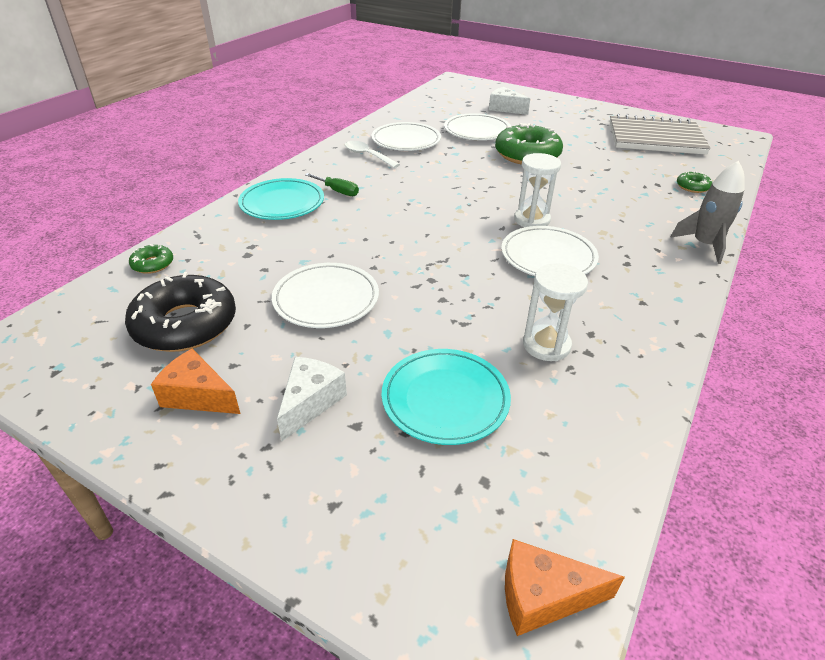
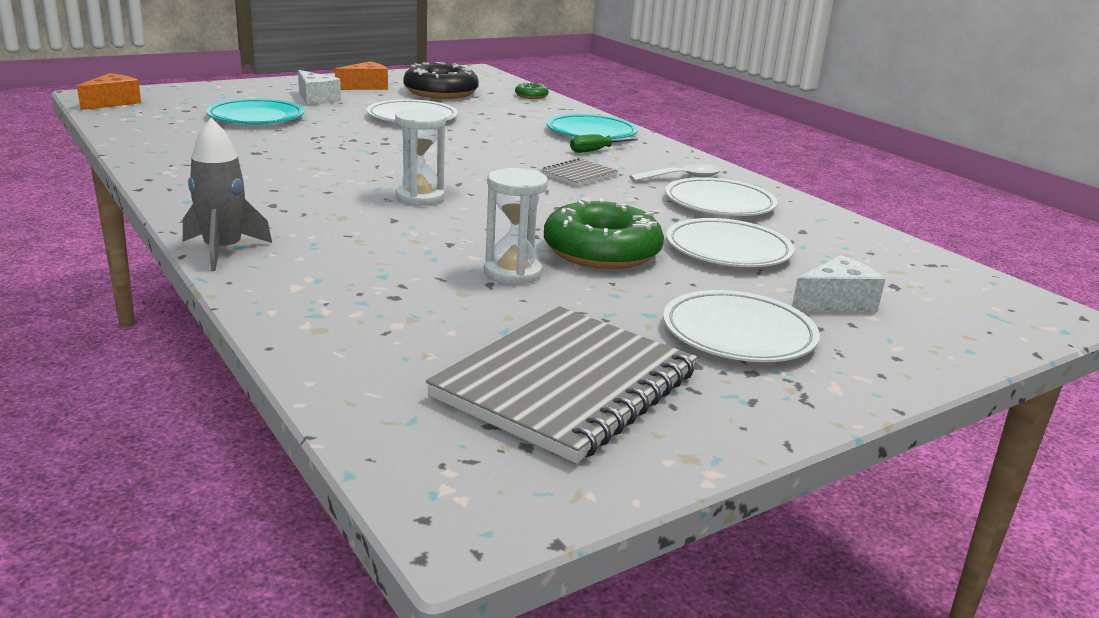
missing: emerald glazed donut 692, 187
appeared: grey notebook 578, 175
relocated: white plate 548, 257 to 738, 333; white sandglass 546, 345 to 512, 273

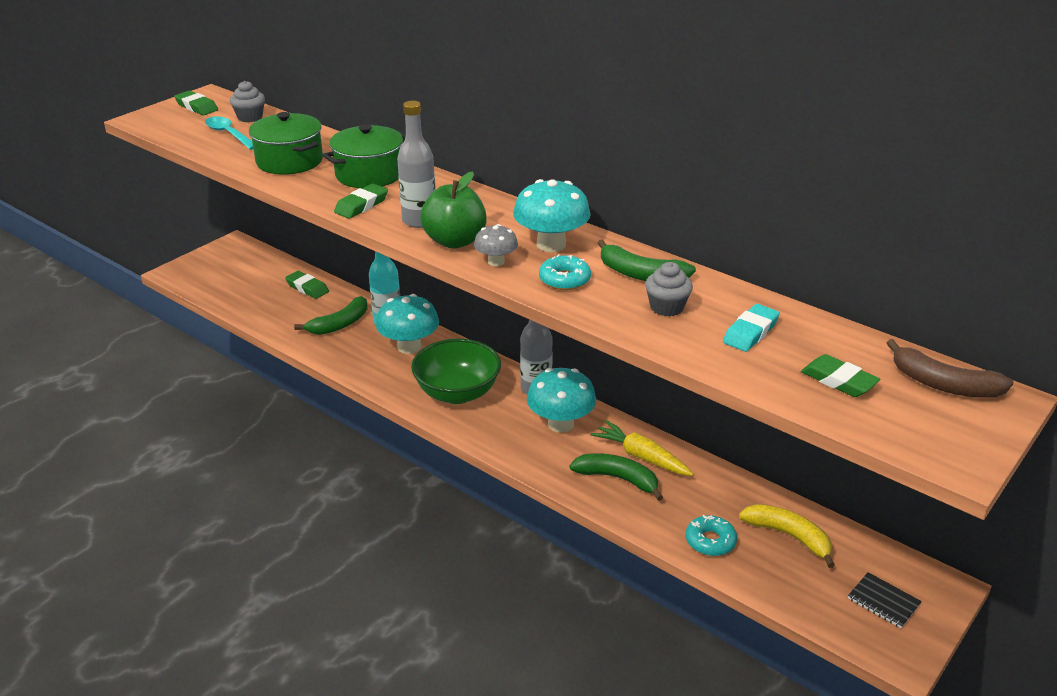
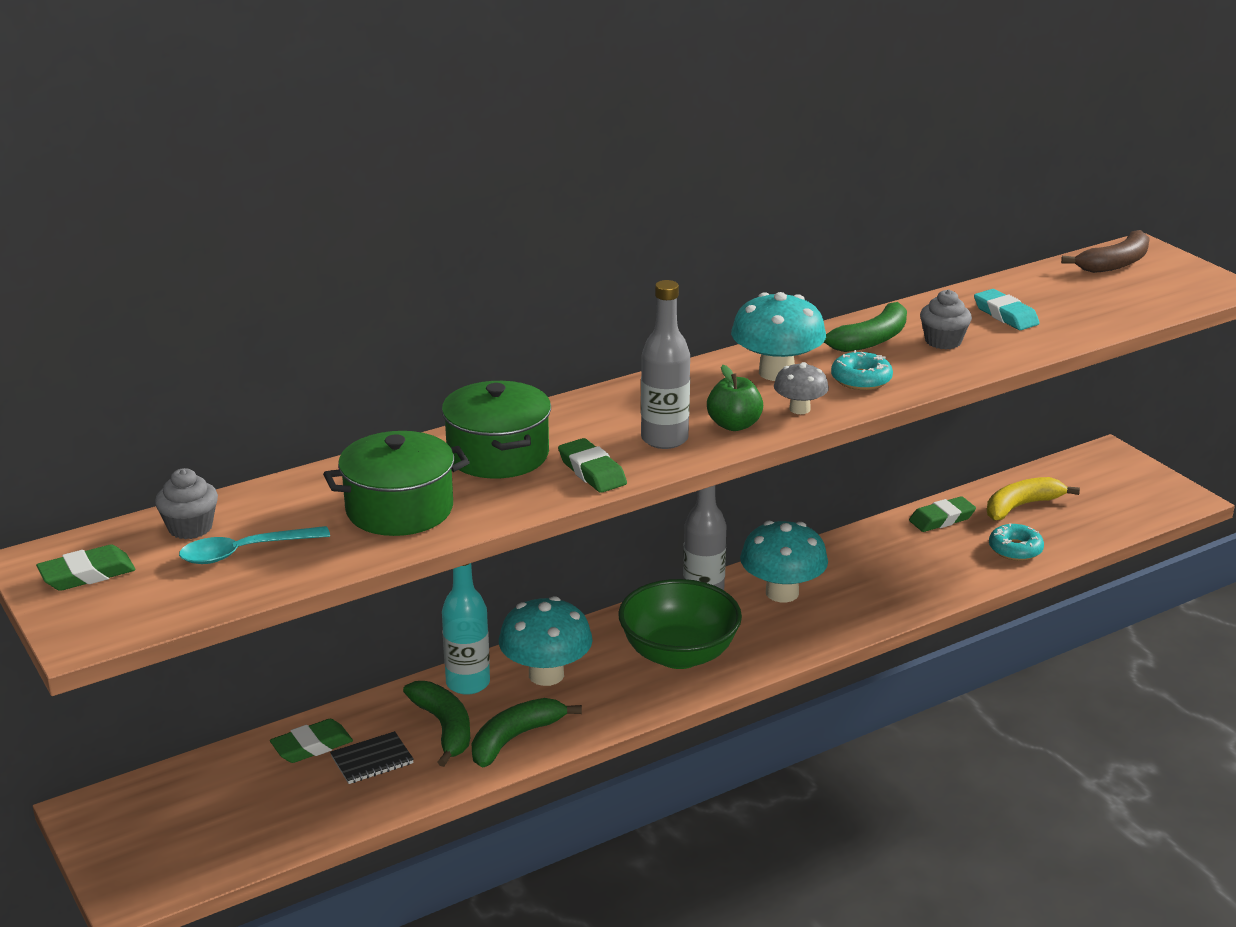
missing: bright yellow toy carrot 641, 456
relocated: emerald banana fruit 618, 479 to 515, 738; emerald pencil eraser 838, 381 to 942, 519; jet-black notebook 883, 602 to 372, 760
size: emerald apple fruit 455, 241 = 734, 425 x0.66

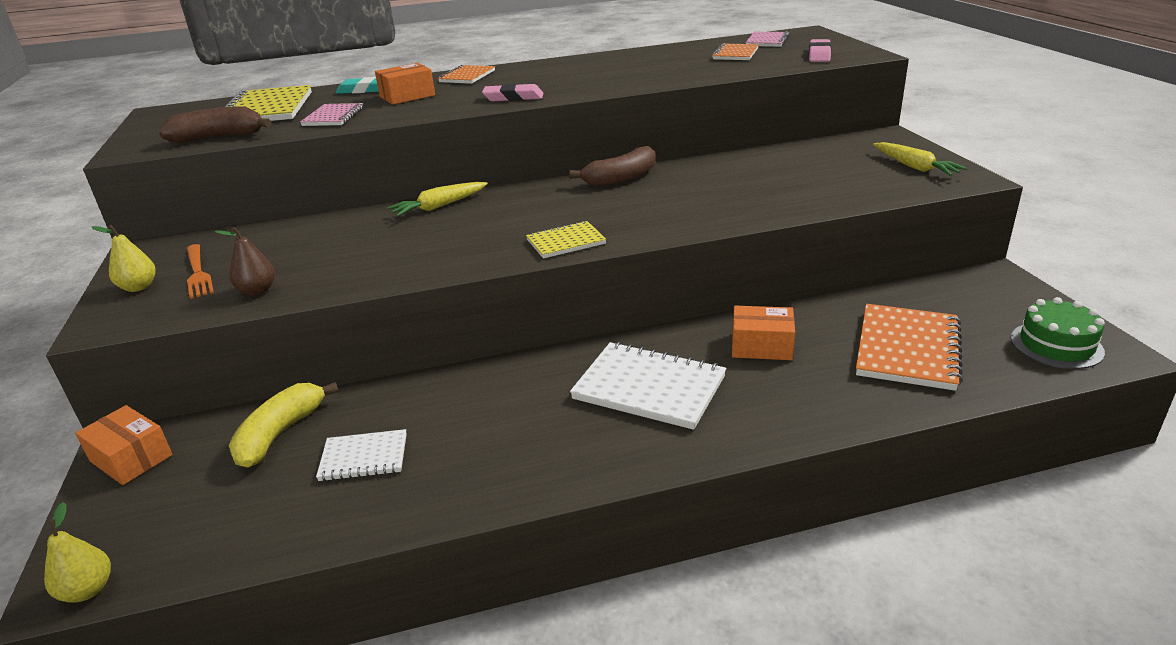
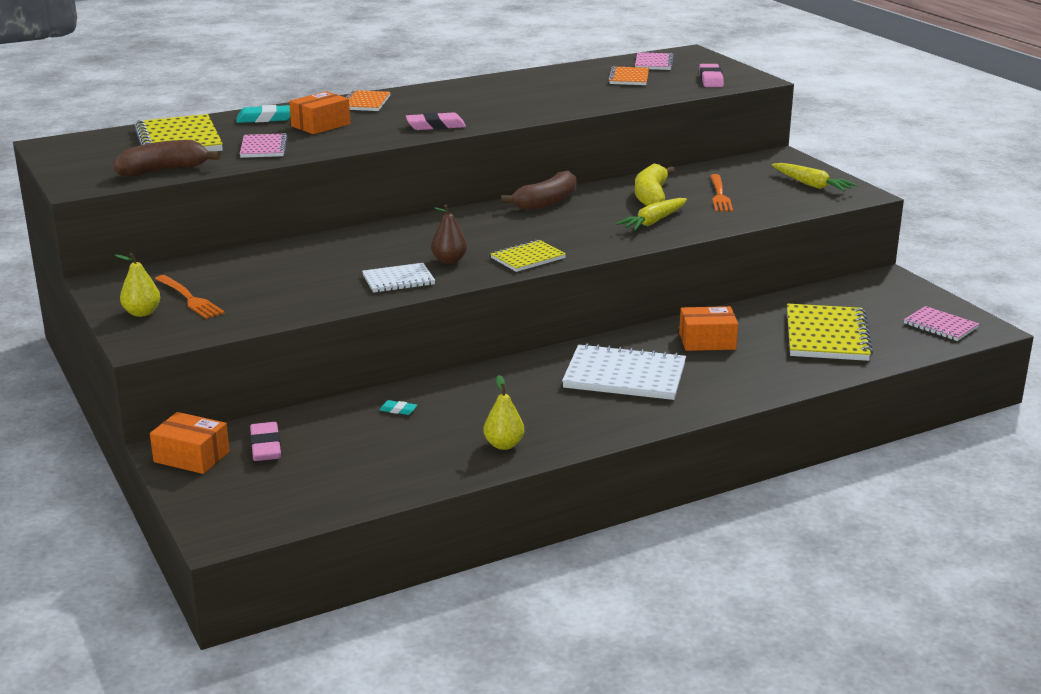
appeared: rosy pencil eraser 265, 446; aqua pencil eraser 398, 410; bright orange table fork 719, 195
relocated: bright yellow toy pear 88, 590 to 504, 445; brown toy pear 257, 291 to 449, 261; bright yellow banana fruit 280, 434 to 651, 196; white notebook 364, 457 to 398, 280; bright yellow toy carrot 439, 206 to 653, 222
exchanged: emerald cake 1056, 345 to rosy notebook 940, 326
colour: bright orange notebook 907, 349 to bright yellow notebook 826, 336

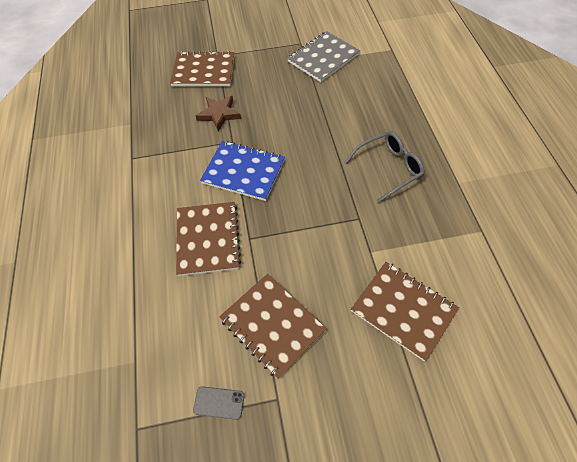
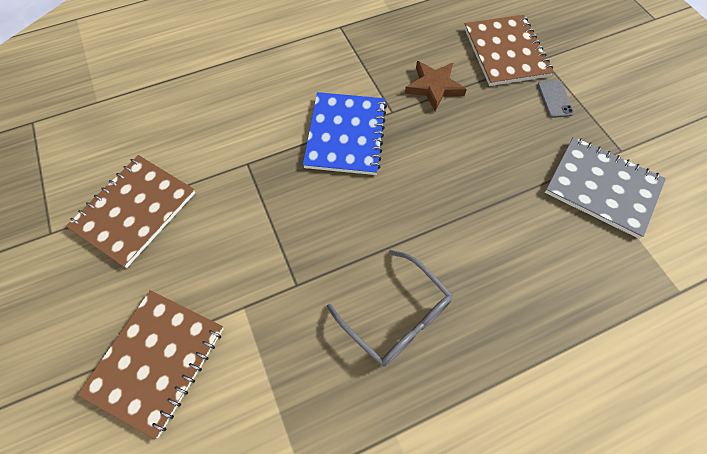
missing: brown notebook 208, 239
relocated: grey mobile phone 219, 403 to 554, 99

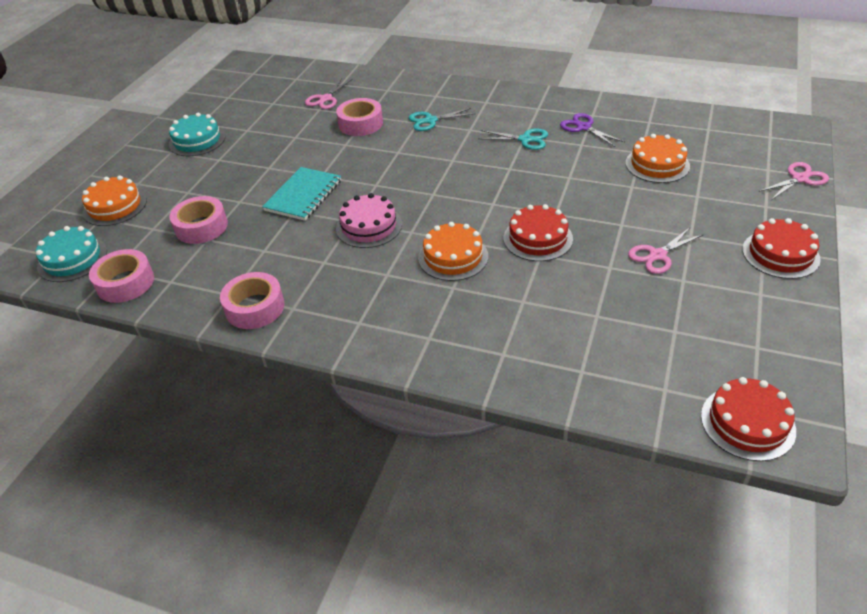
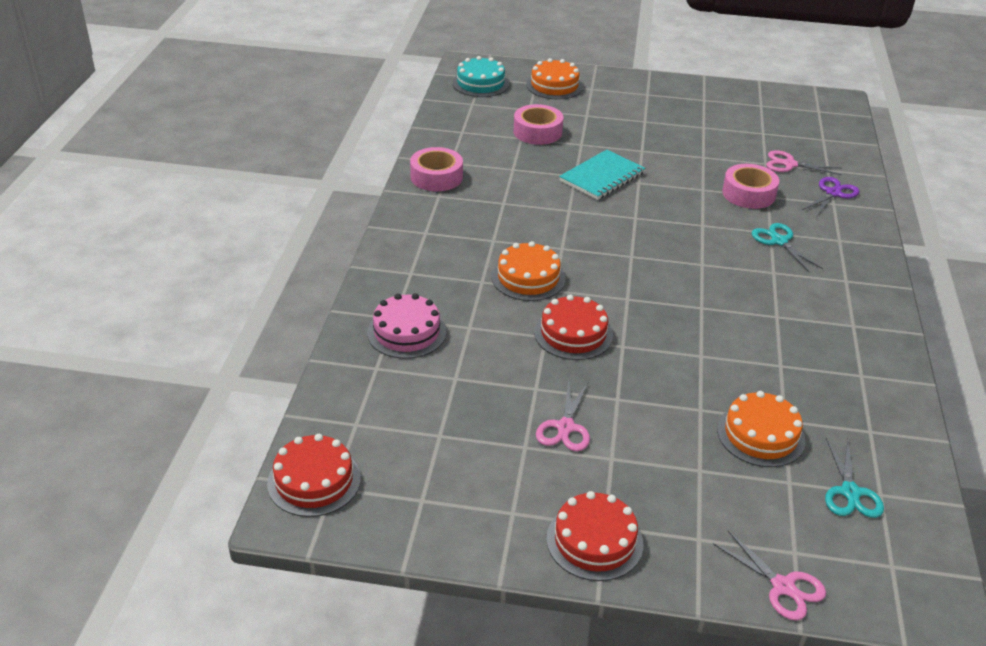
missing: rosy tape 125, 283; aqua cake 197, 140
relocated: rosy cake 369, 226 to 406, 332; aqua scissors 525, 139 to 850, 492; violet scissors 583, 127 to 833, 193
spun: aqua notebook 303, 195 = 602, 177 60 degrees counterclockwise; rosy scissors 657, 255 = 565, 427 120 degrees counterclockwise

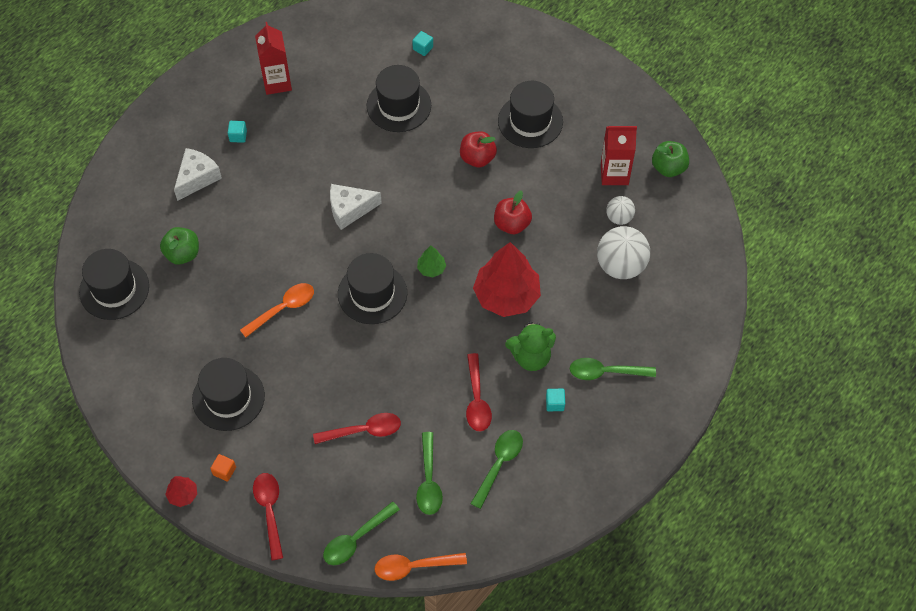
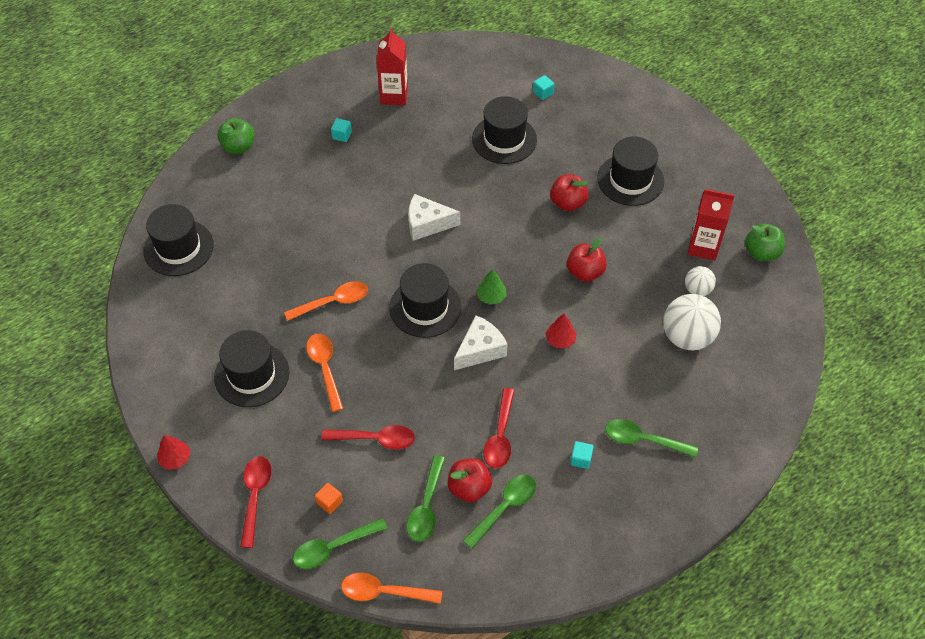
missing: emerald teddy 531, 357
appeared: bright orange teaspoon 325, 368; crimson apple fruit 469, 488
relocated: emerald apple fruit 182, 254 to 238, 147; white piece of cheese 197, 178 to 480, 350; bright orange block 224, 471 to 329, 502
size: crimson toy tree 506, 295 = 560, 340 x0.44

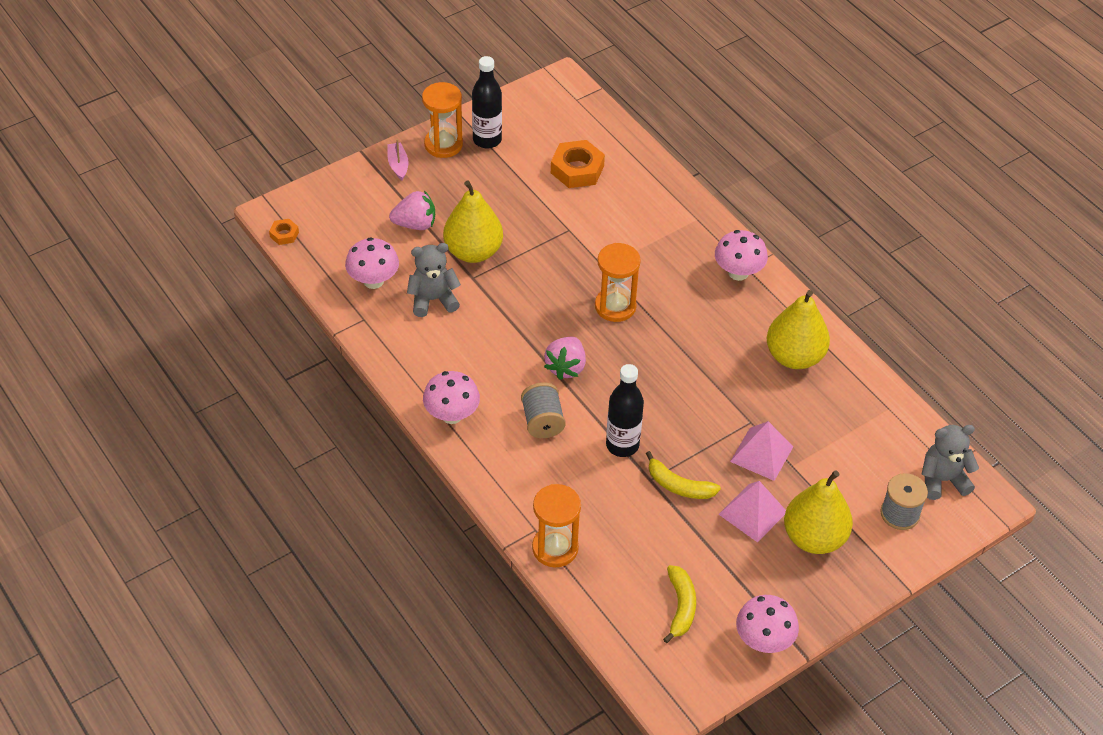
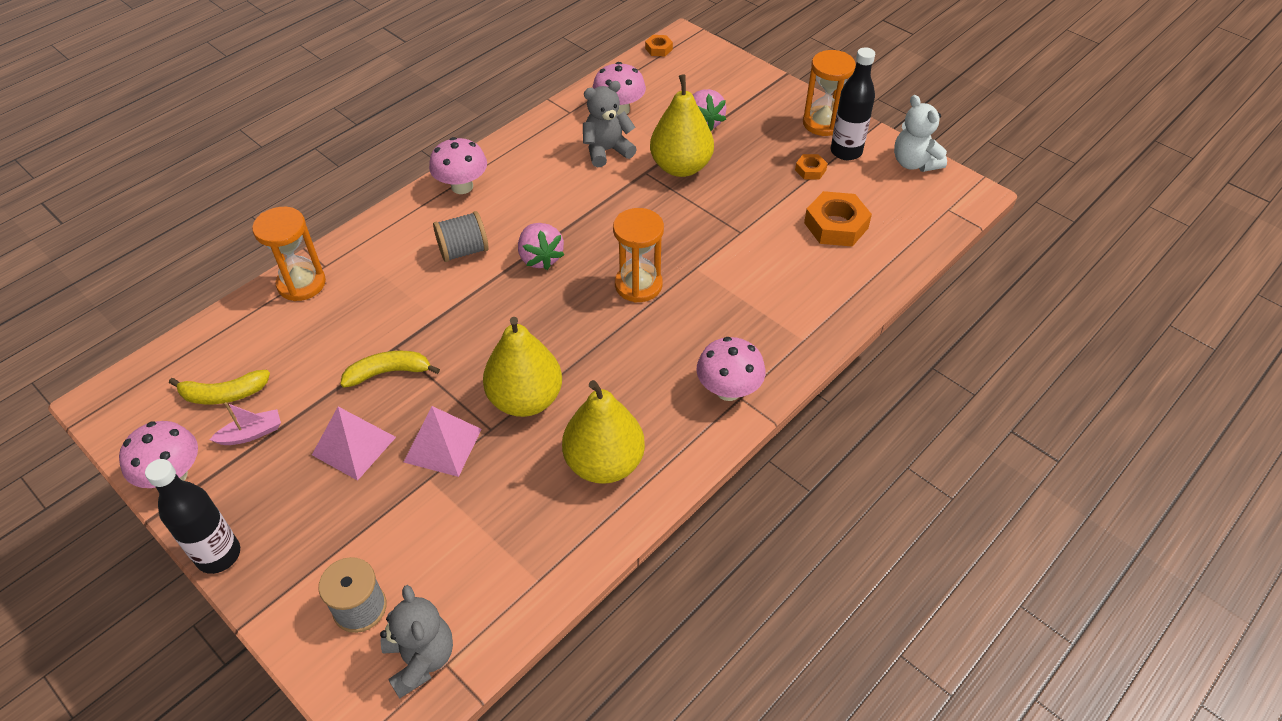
appeared: bright orange hexagon nut 810, 170; white teddy 914, 163
relocated: rosy sailboat 398, 165 to 251, 433; jet-black drink bottle 622, 445 to 218, 555; bright yellow toy pear 814, 538 to 525, 399
spun: grey teddy 433, 300 = 607, 151 90 degrees counterclockwise; rosy toy strawberry 566, 367 = 540, 258 120 degrees counterclockwise; bright yellow banana fruit 678, 485 = 388, 372 60 degrees clockwise

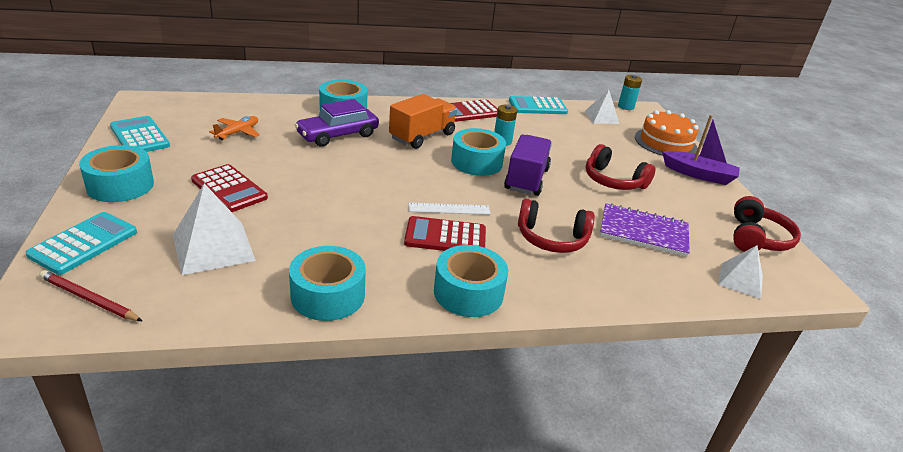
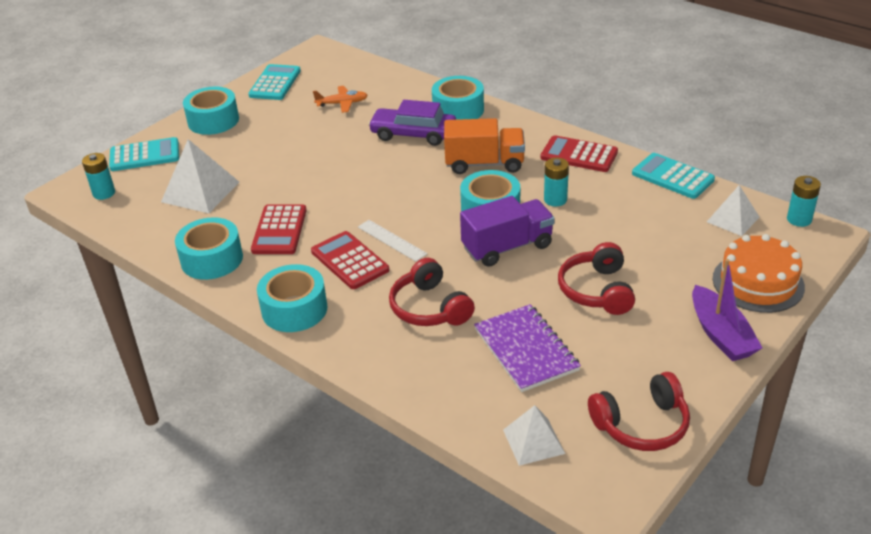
relocated: crimson calculator 229, 189 to 279, 230
exchanged: crimson pencil 89, 299 to aqua battery 104, 193

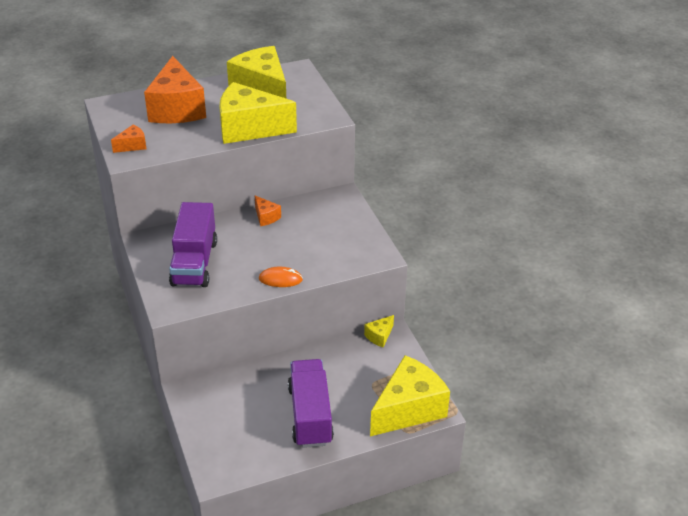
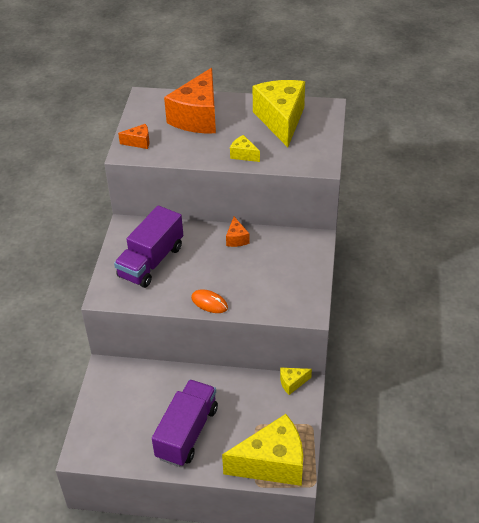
size: bright yellow piece of cheese 249, 128 = 243, 155 x0.43

